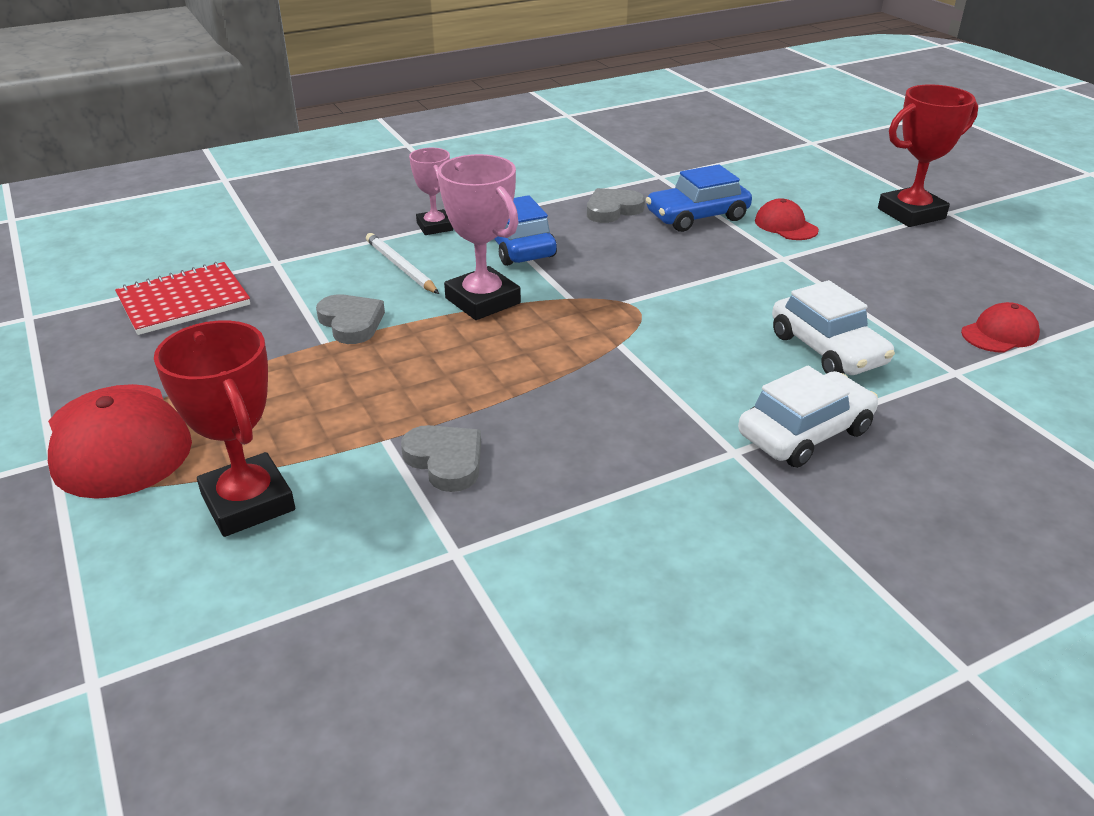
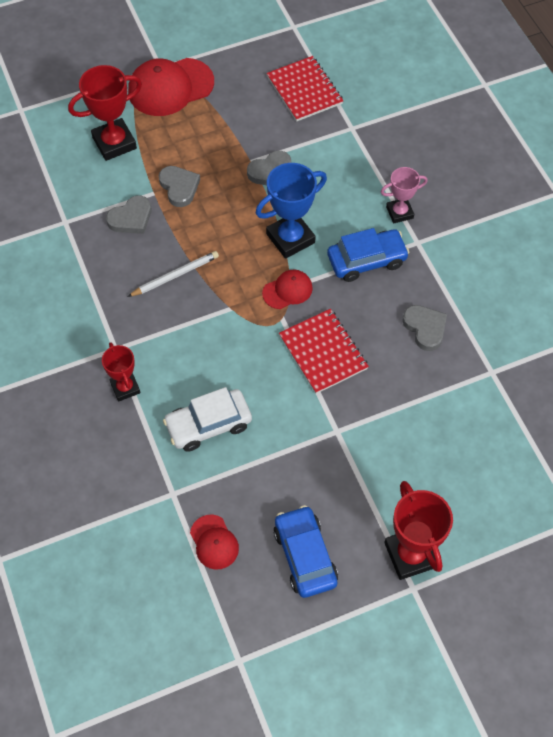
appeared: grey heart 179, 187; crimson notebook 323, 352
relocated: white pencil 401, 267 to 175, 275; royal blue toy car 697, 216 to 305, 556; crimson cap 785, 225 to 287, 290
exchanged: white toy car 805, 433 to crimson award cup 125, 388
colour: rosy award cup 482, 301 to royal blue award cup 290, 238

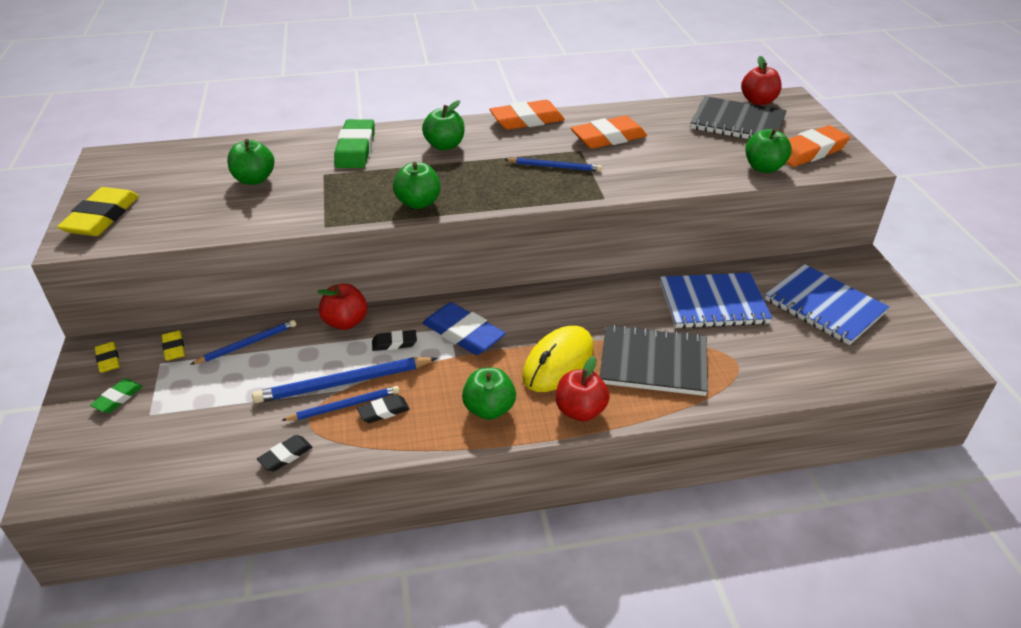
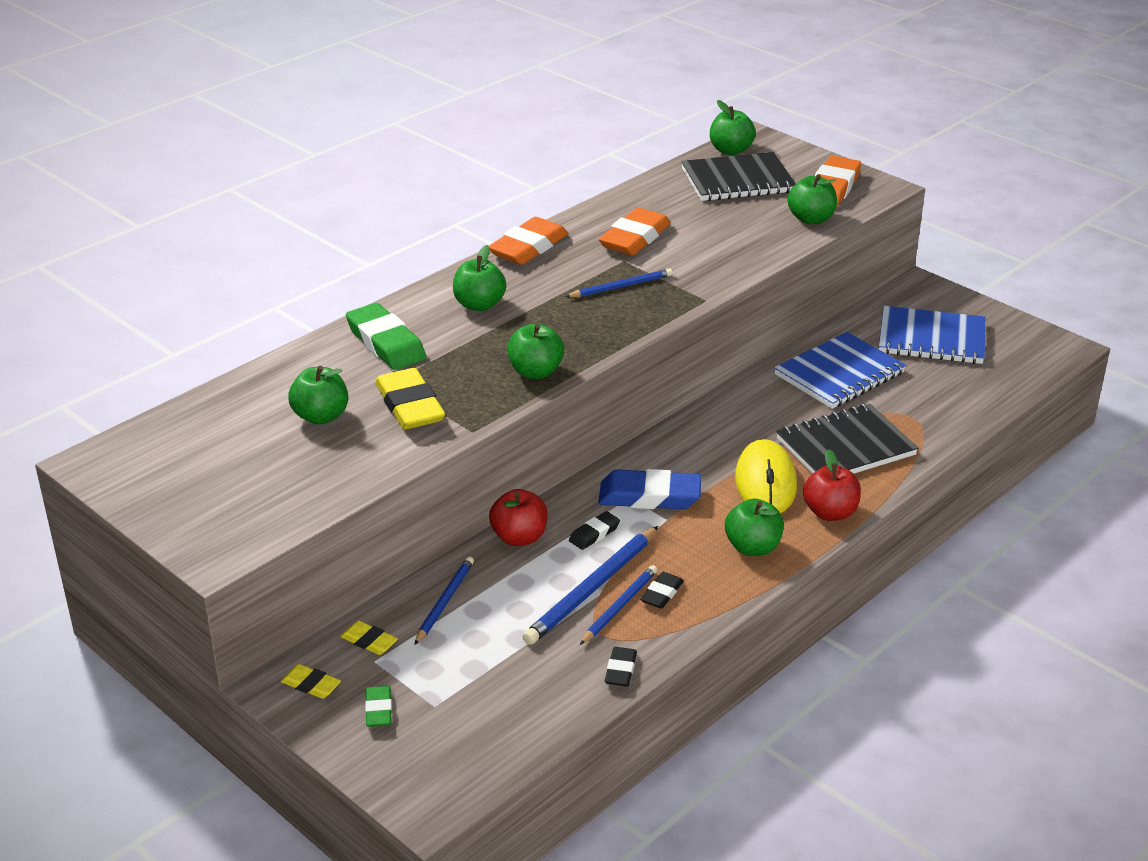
relocated: bright yellow pencil eraser 102, 217 to 409, 406
colour: crimson apple fruit 758, 101 to emerald apple fruit 730, 150

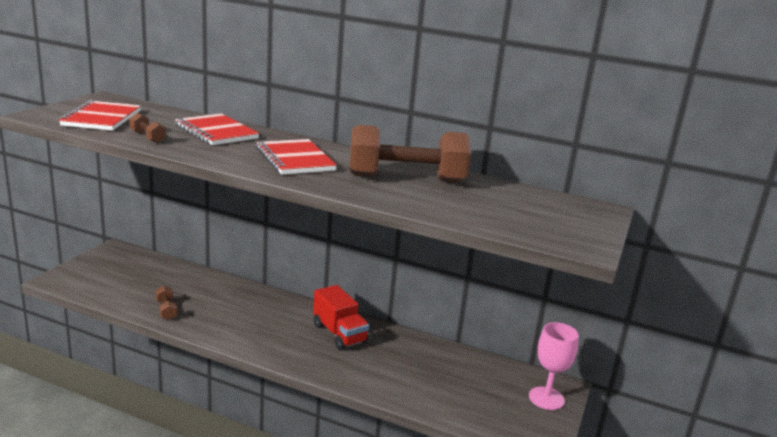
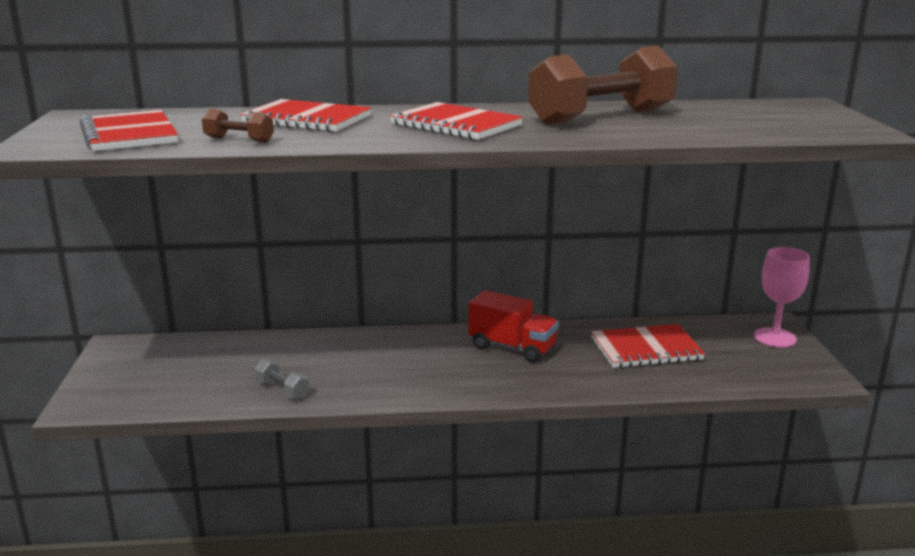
appeared: crimson notebook 646, 349
colour: brown free weight 166, 310 to grey free weight 282, 390

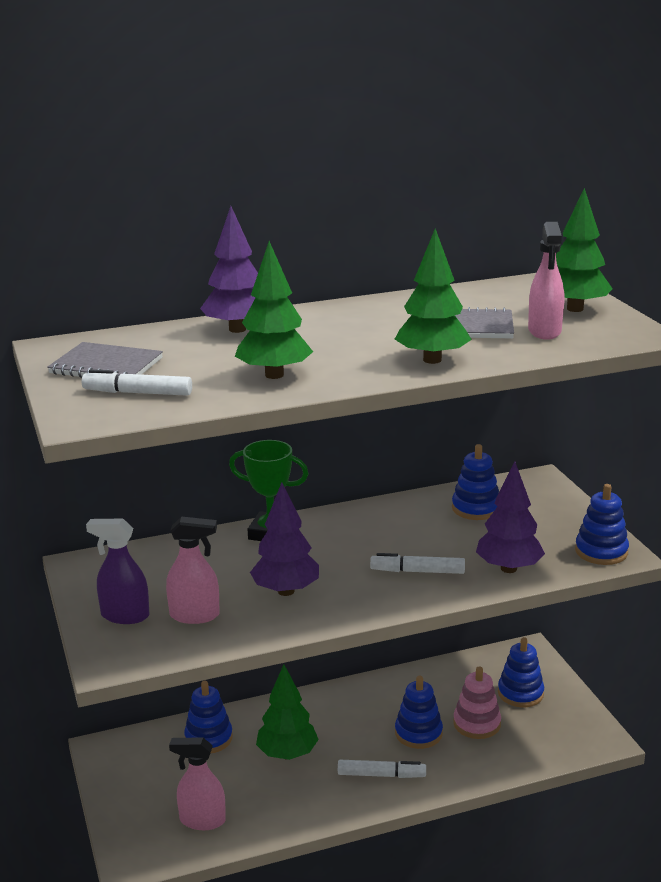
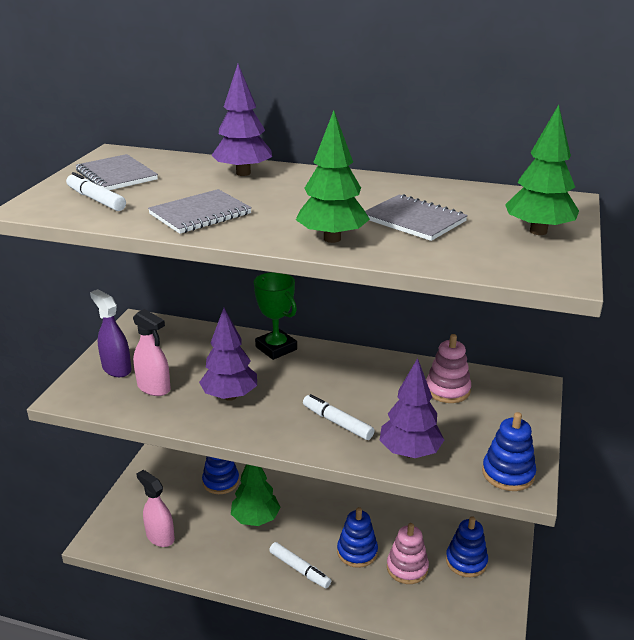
missing: rosy spray bottle 544, 331
exchanged: emerald toy tree 274, 375 to grey notebook 200, 214
colour: royal blue ring stacker 476, 508 to rosy ring stacker 447, 390

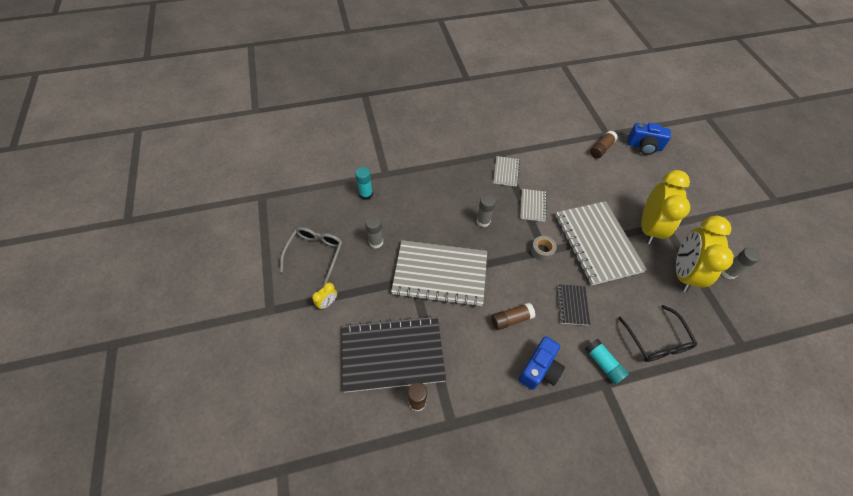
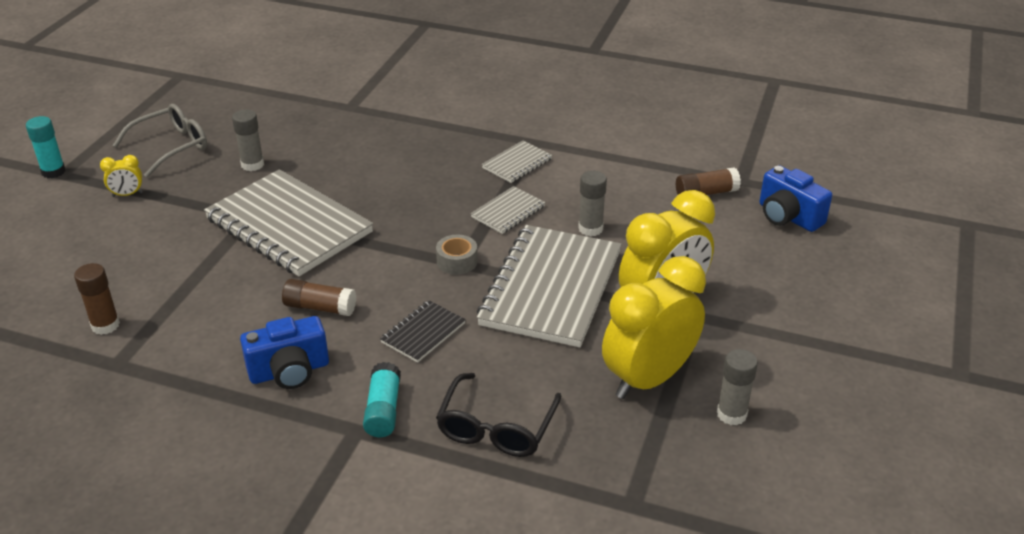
missing: jet-black notebook 392, 354
relocated: aqua glue stick 366, 194 to 53, 172; grey glue stick 483, 221 to 590, 229

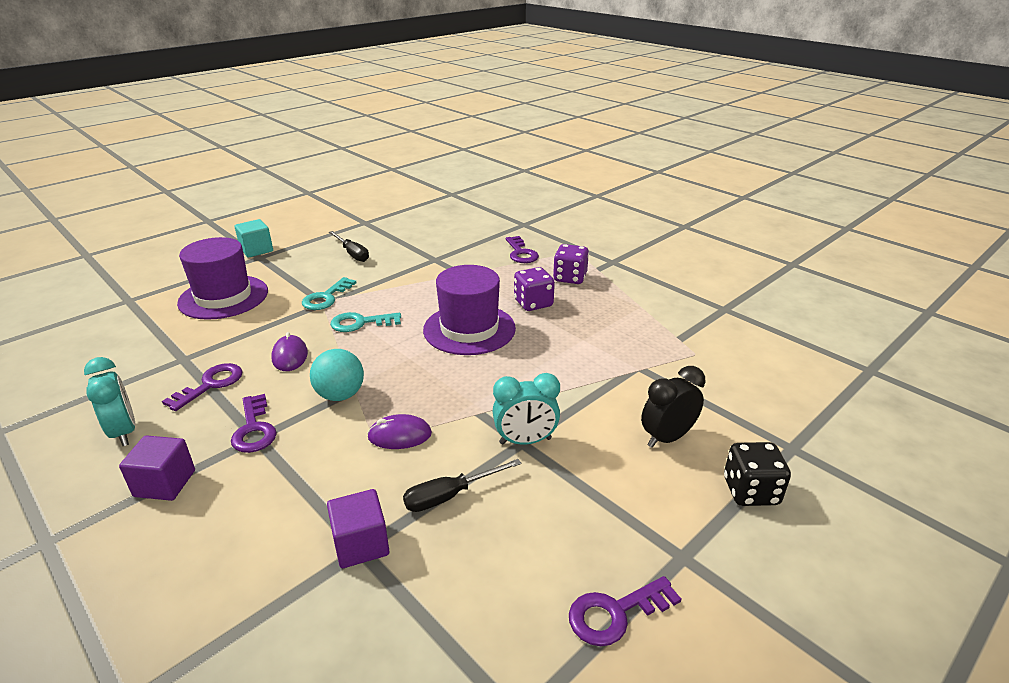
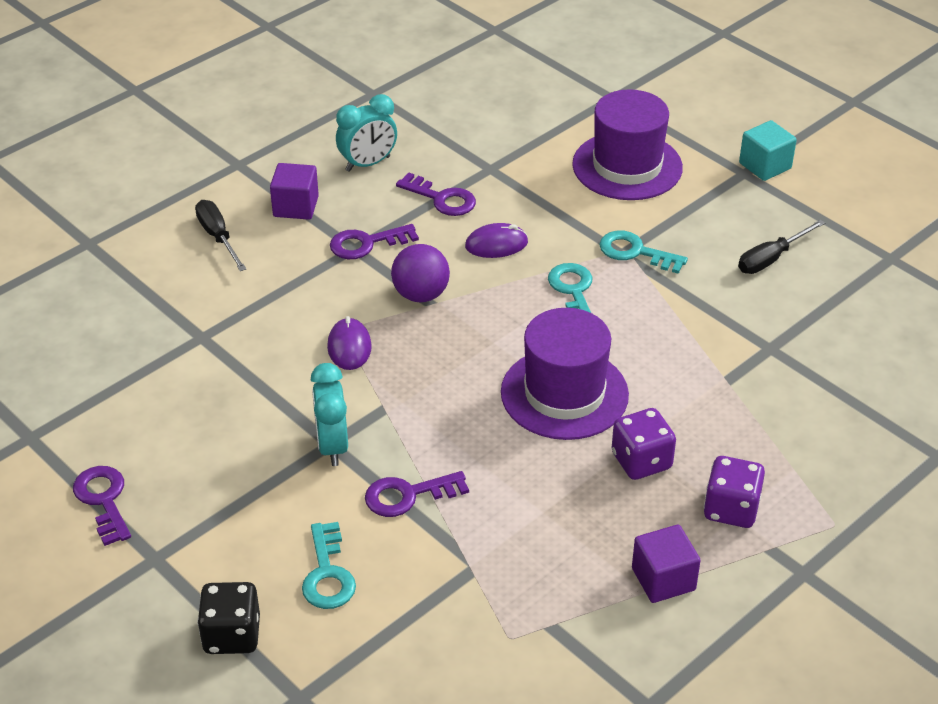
relocated: violet block 361, 544 to 663, 579; jet-black flat screwdriver 449, 496 to 218, 237; violet latchkey 521, 253 to 408, 495
exchanged: jet-black clock 667, 438 to aqua latchkey 328, 574
colour: aqua sphere 340, 395 to violet sphere 421, 294

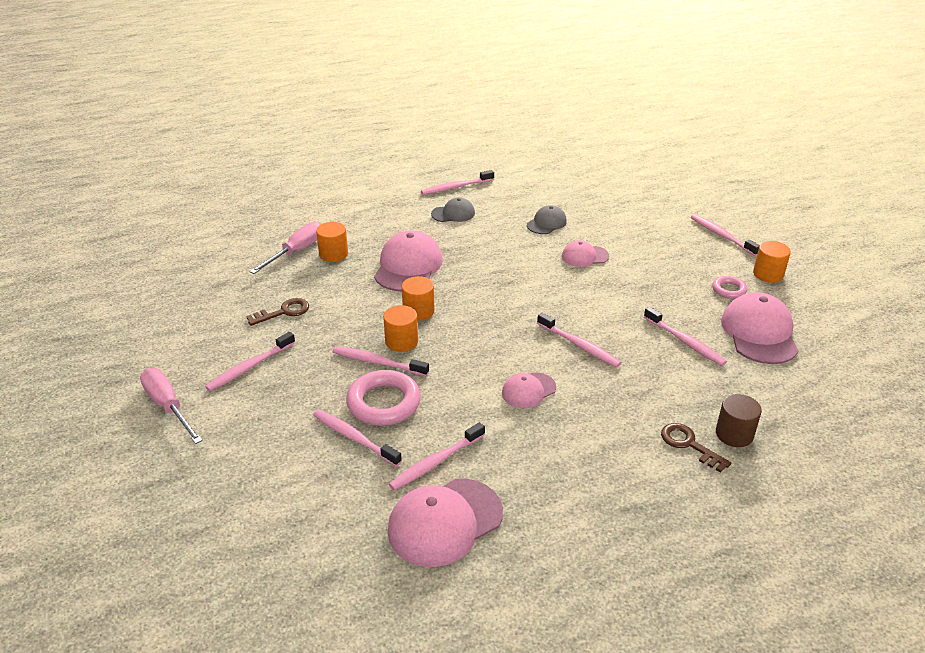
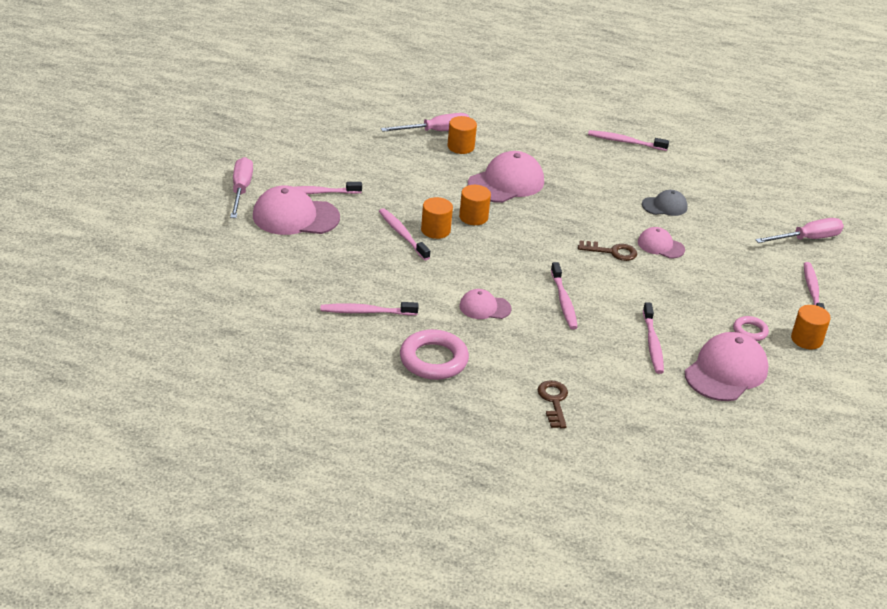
missing: rosy dental brush 354, 438; grey cap 453, 213; brown cylinder 734, 434
appeared: rosy flat screwdriver 807, 239
relocated: brown latchkey 283, 312 to 612, 252; rosy torus 384, 403 to 433, 360; rosy cap 445, 522 to 295, 217

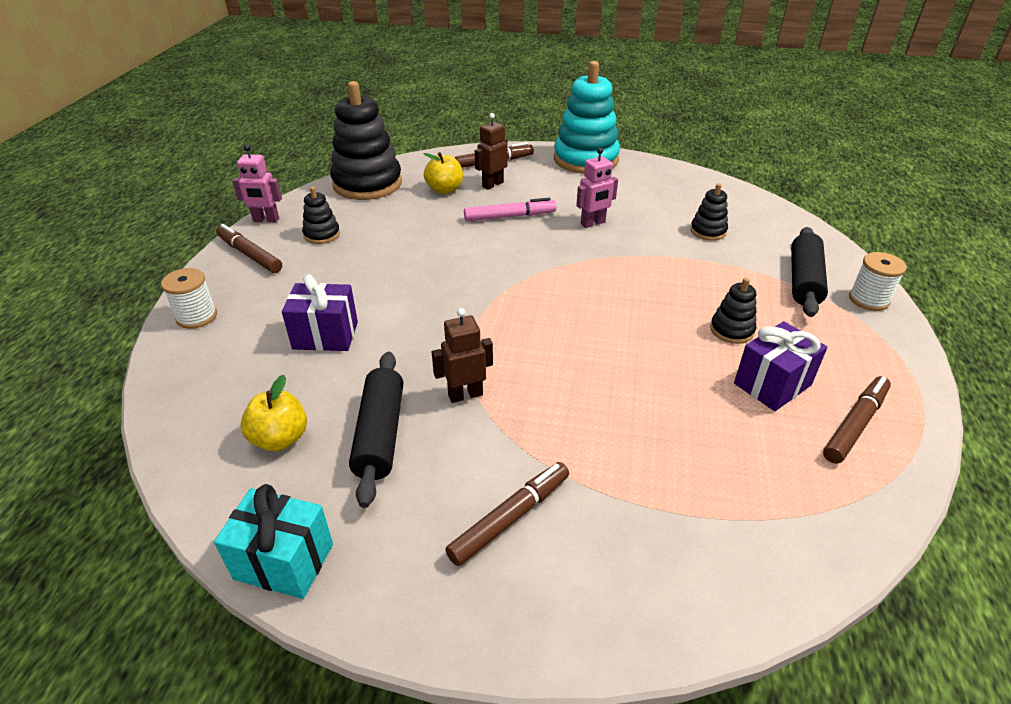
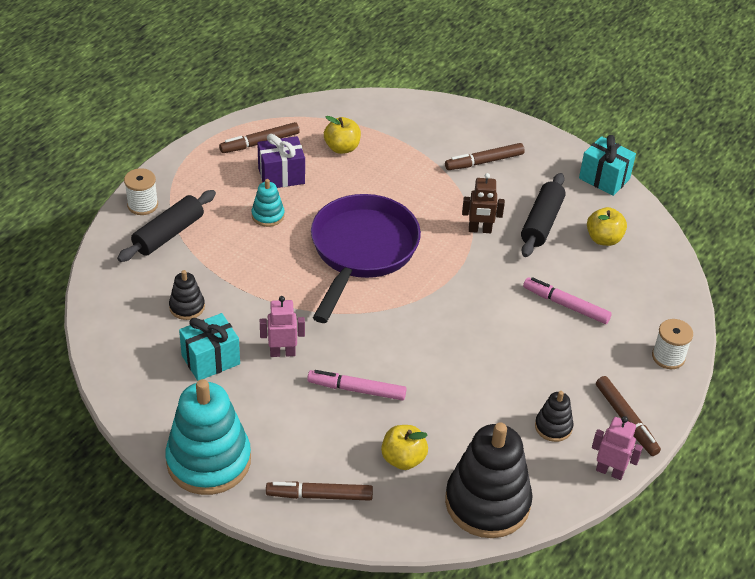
missing: brown robot figure 492, 184
appeared: aqua present 210, 360; violet skillet 361, 251; bright yellow apple fruit 342, 148
exchanged: violet present 325, 335 to rosy felt pen 565, 305
colour: jet-black ring stacker 731, 330 to aqua ring stacker 268, 215

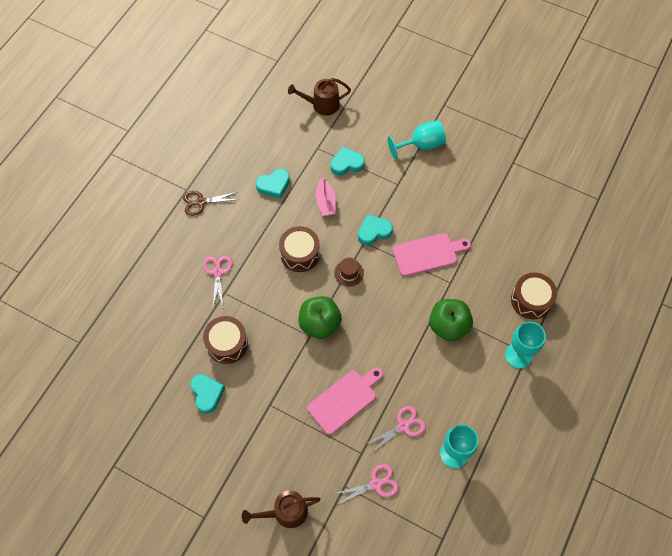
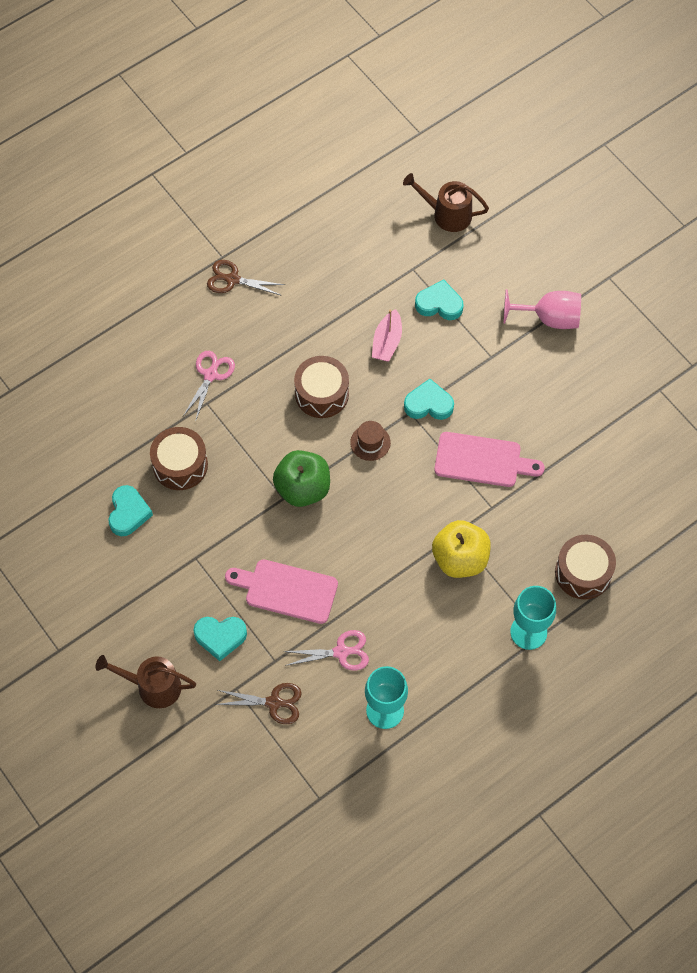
relocated: aqua heart 274, 185 to 220, 637
colour: rosy scissors 376, 484 to brown scissors 274, 703; aqua chalice 421, 145 to rosy chalice 549, 318; emerald apple fruit 448, 326 to bright yellow apple fruit 460, 559
spun: rosy chopping board 344, 399 = 286, 590 150 degrees counterclockwise

